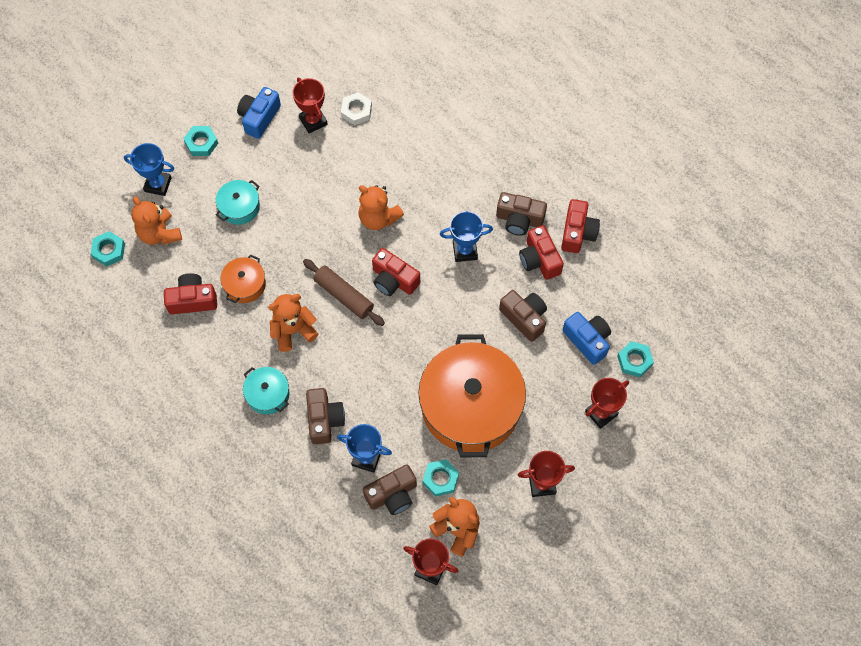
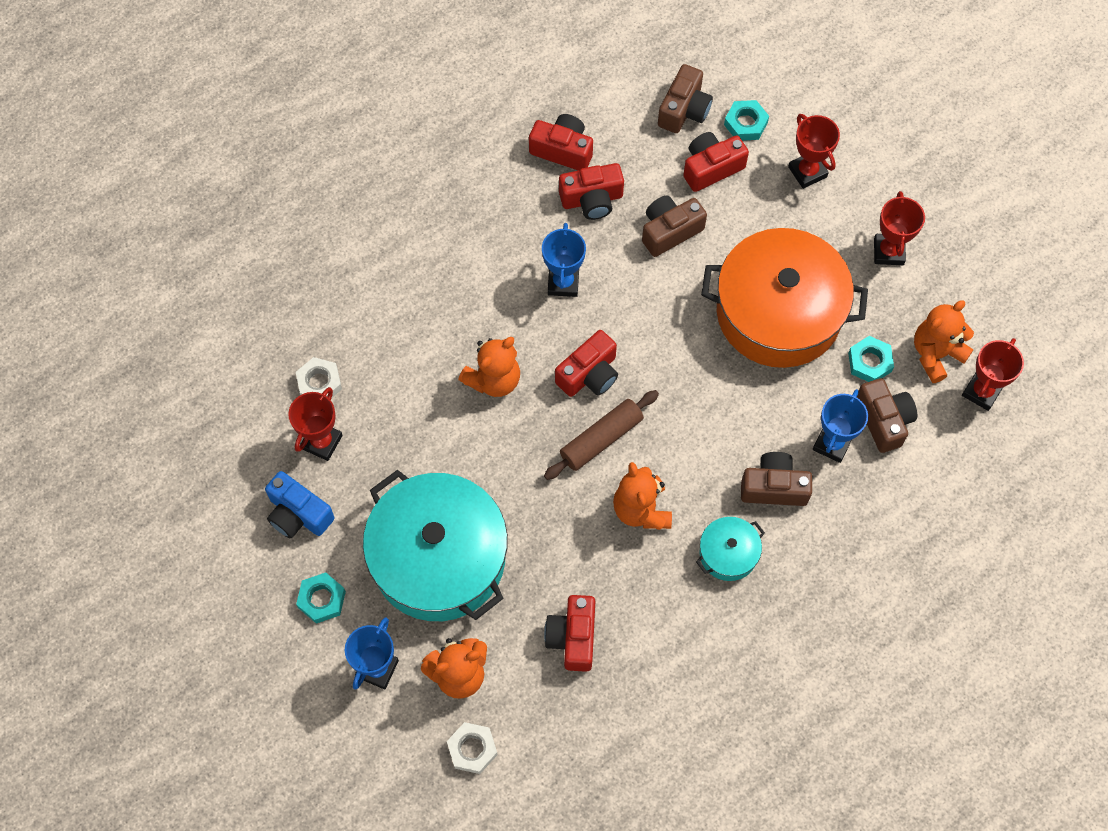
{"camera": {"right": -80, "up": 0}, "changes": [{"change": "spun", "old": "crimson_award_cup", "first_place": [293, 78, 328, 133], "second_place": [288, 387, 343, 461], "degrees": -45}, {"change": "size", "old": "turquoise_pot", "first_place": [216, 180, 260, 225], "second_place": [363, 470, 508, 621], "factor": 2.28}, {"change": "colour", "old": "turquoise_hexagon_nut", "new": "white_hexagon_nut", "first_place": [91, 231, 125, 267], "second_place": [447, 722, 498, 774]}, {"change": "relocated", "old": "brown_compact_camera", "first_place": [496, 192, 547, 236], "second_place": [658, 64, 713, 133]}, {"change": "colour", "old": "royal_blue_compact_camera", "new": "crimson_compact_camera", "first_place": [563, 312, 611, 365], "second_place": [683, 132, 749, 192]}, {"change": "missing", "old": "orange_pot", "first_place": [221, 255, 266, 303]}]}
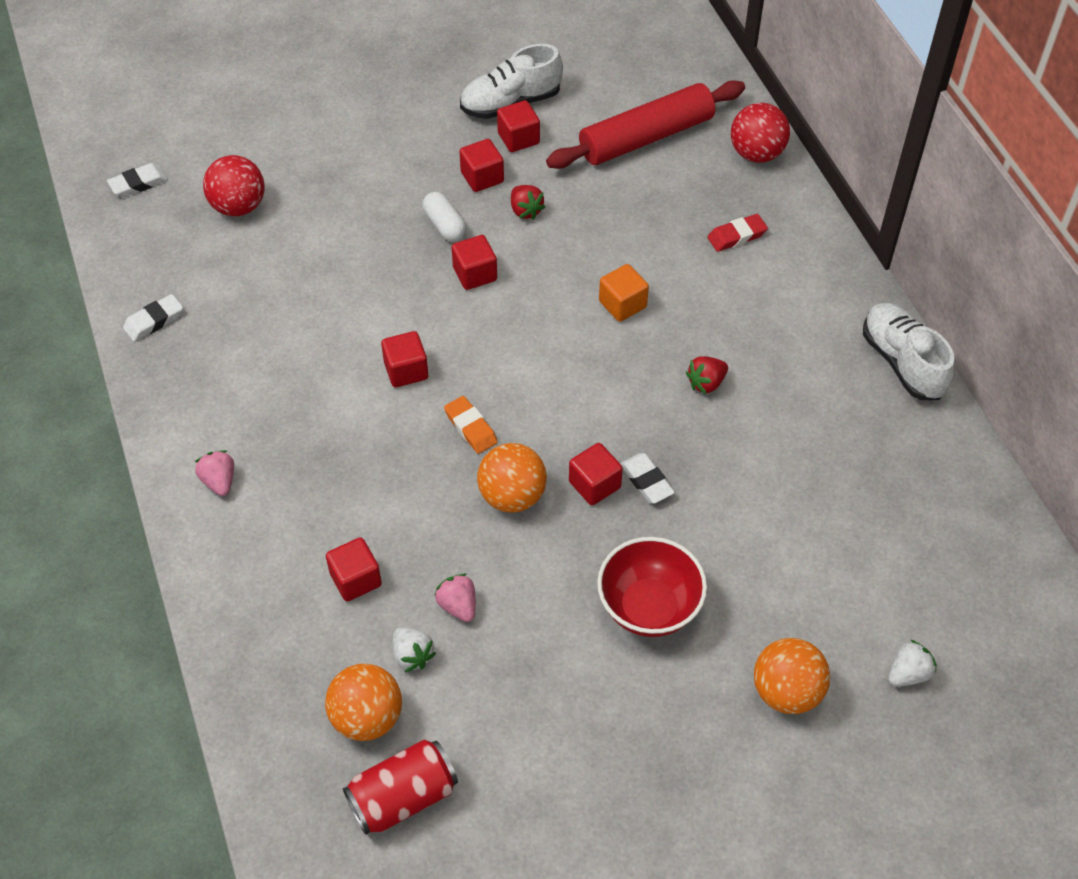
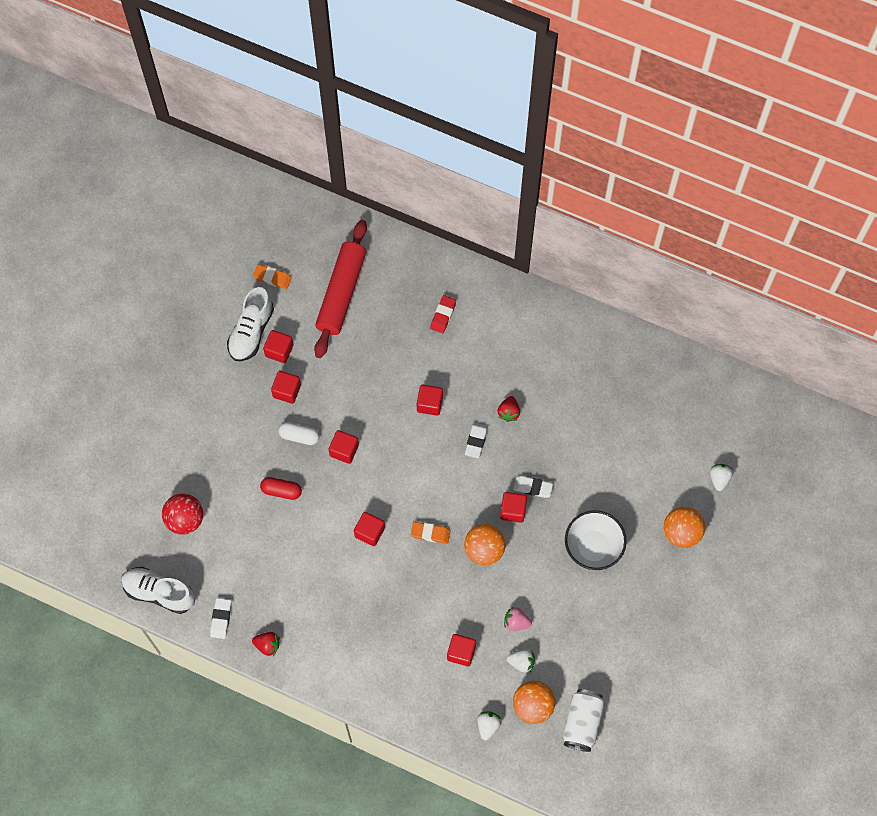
{"camera": {"right": -45, "up": 15}, "changes": [{"change": "relocated", "old": "white_shoe", "first_place": [863, 303, 955, 400], "second_place": [121, 567, 195, 614]}, {"change": "relocated", "old": "crimson_berry", "first_place": [511, 185, 545, 220], "second_place": [252, 632, 280, 656]}, {"change": "appeared", "new": "orange_gum_eraser", "second_place": [253, 264, 292, 289]}, {"change": "appeared", "new": "crimson_capsule", "second_place": [260, 477, 302, 500]}, {"change": "colour", "old": "orange_cube", "new": "crimson_cube", "first_place": [599, 264, 649, 322], "second_place": [417, 385, 443, 416]}, {"change": "relocated", "old": "white_gum_eraser", "first_place": [107, 163, 168, 197], "second_place": [465, 423, 488, 458]}, {"change": "appeared", "new": "white_berry", "second_place": [477, 712, 501, 740]}, {"change": "colour", "old": "crimson_soda_can", "new": "white_soda_can", "first_place": [343, 740, 458, 835], "second_place": [563, 689, 605, 752]}, {"change": "colour", "old": "crimson_serving_bowl", "new": "white_serving_bowl", "first_place": [597, 537, 707, 637], "second_place": [565, 510, 627, 570]}, {"change": "missing", "old": "pink_berry", "first_place": [195, 450, 234, 496]}, {"change": "missing", "old": "crimson_ball", "first_place": [731, 103, 790, 163]}]}
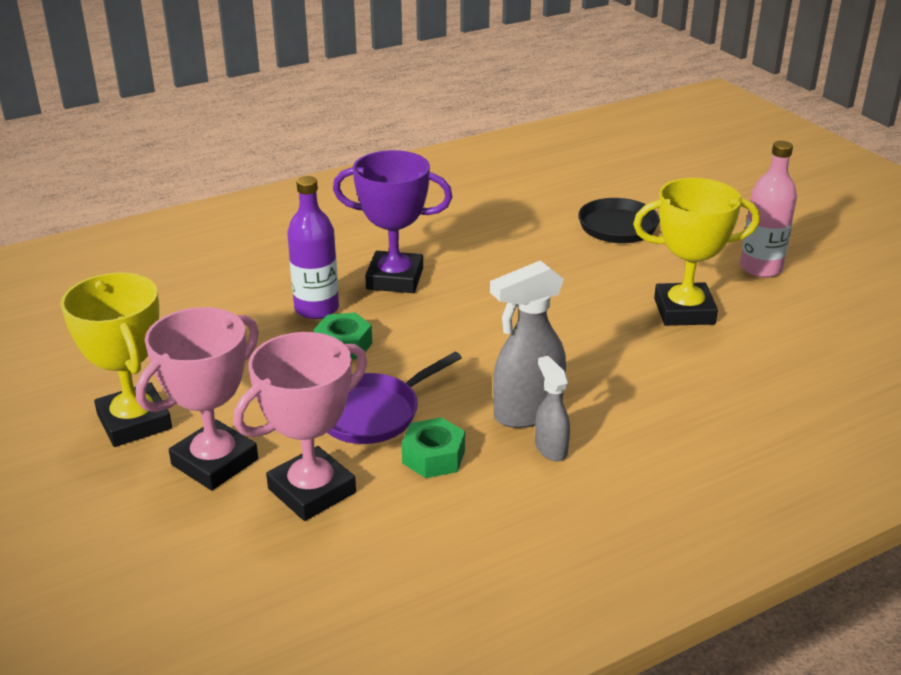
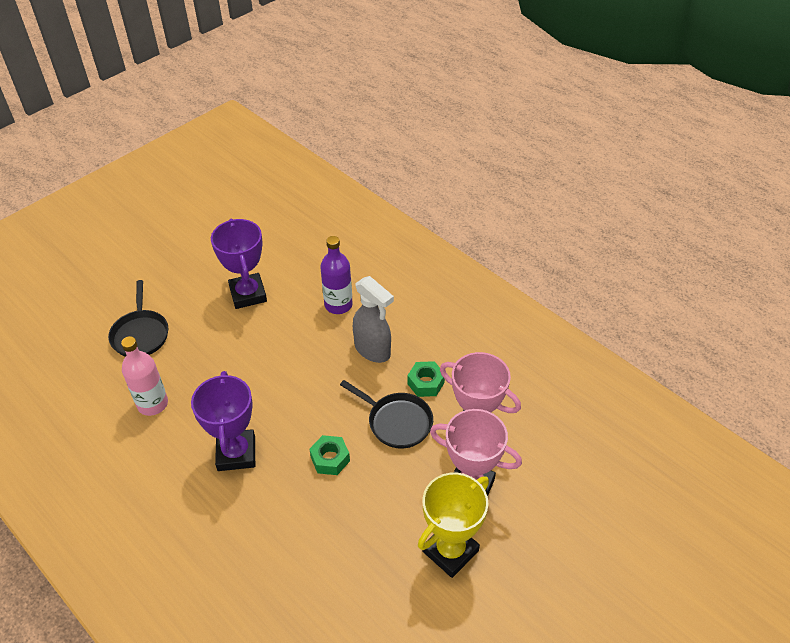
{"camera": {"right": -105, "up": 15}, "changes": [{"change": "relocated", "old": "pink_flask", "first_place": [740, 141, 797, 278], "second_place": [121, 336, 168, 416]}, {"change": "colour", "old": "yellow_award_cup", "new": "violet_award_cup", "first_place": [633, 178, 760, 326], "second_place": [211, 219, 267, 309]}, {"change": "relocated", "old": "violet_flask", "first_place": [287, 176, 339, 319], "second_place": [320, 236, 353, 314]}, {"change": "colour", "old": "violet_skillet", "new": "jet-black_skillet", "first_place": [327, 352, 462, 444], "second_place": [340, 380, 433, 448]}, {"change": "missing", "old": "ash-grey_spray_bottle", "first_place": [535, 356, 570, 461]}]}
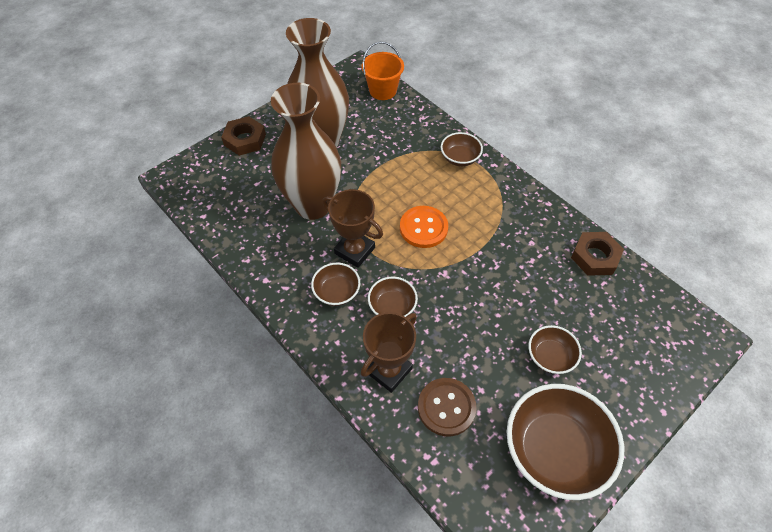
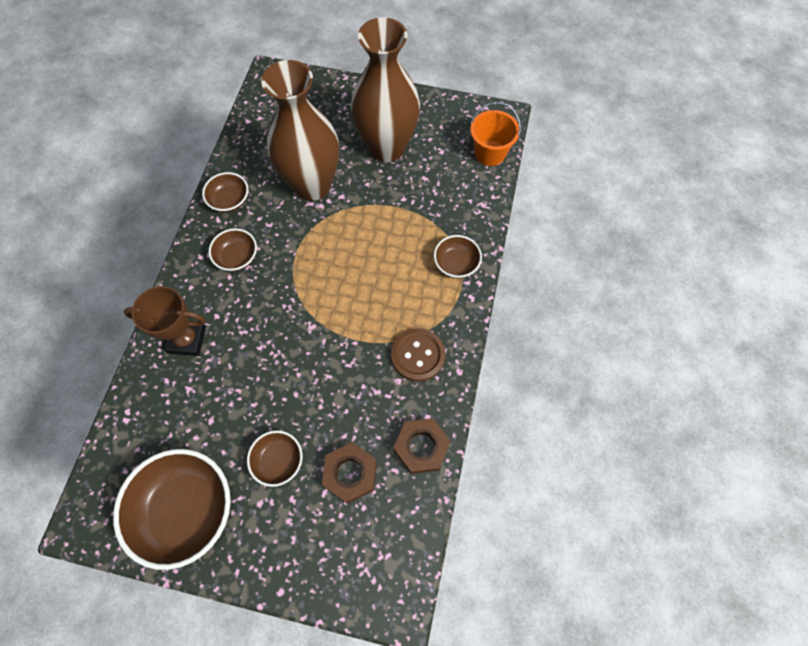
{"camera": {"right": 55, "up": 10}, "changes": [{"change": "relocated", "old": "brown_serving_bowl", "first_place": [368, 277, 418, 317], "second_place": [202, 172, 248, 212]}, {"change": "relocated", "old": "brown_hexagon_nut", "first_place": [221, 116, 266, 156], "second_place": [322, 442, 377, 504]}, {"change": "relocated", "old": "brown_button", "first_place": [418, 378, 477, 436], "second_place": [391, 328, 445, 382]}, {"change": "missing", "old": "brown_award_cup", "first_place": [323, 189, 383, 268]}, {"change": "missing", "old": "orange_button", "first_place": [400, 206, 448, 248]}]}
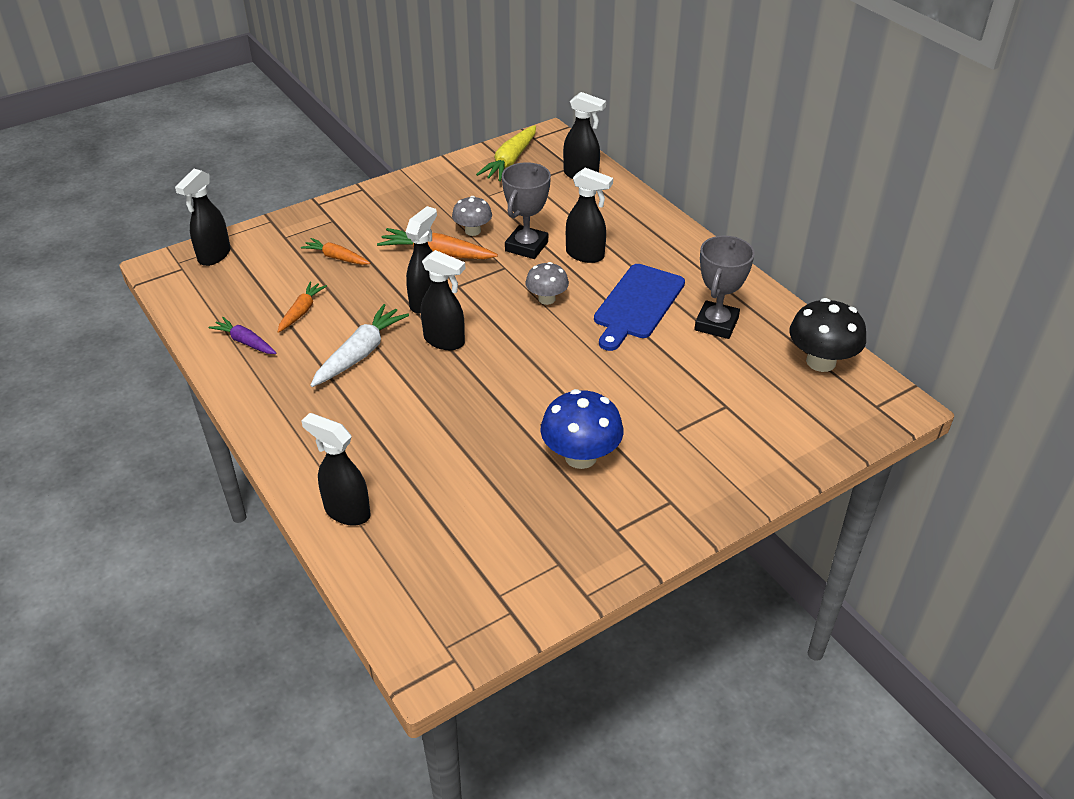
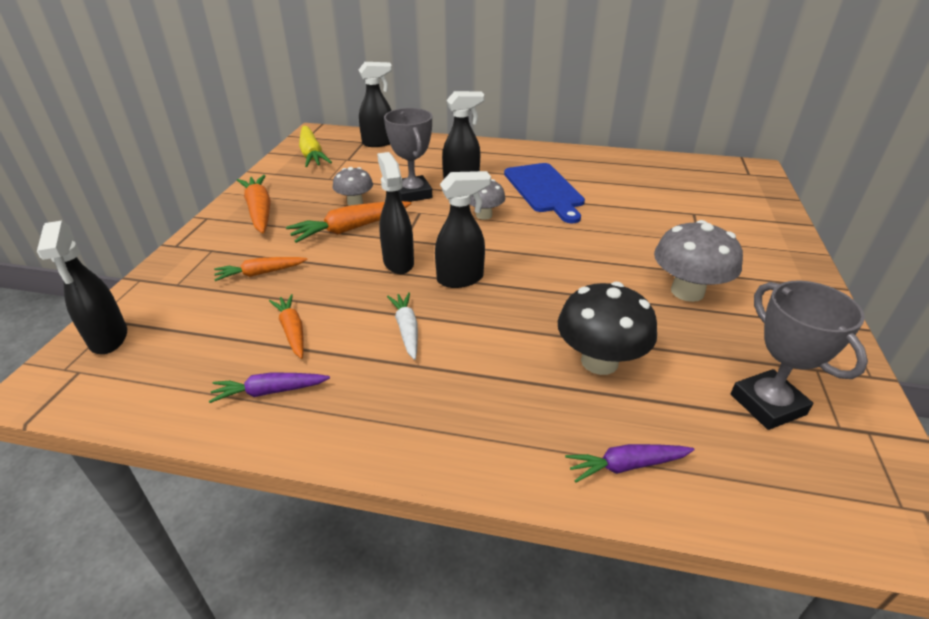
{"camera": {"right": -45, "up": -5}, "changes": [{"change": "appeared", "new": "orange_root_vegetable", "second_place": [237, 175, 271, 234]}, {"change": "size", "old": "white_root_vegetable", "first_place": [310, 304, 409, 387], "second_place": [387, 292, 418, 360], "factor": 0.63}, {"change": "relocated", "old": "jet-black_mushroom", "first_place": [789, 298, 866, 372], "second_place": [558, 282, 657, 375]}, {"change": "exchanged", "old": "jet-black_spray_bottle", "new": "violet_root_vegetable", "first_place": [301, 413, 371, 526], "second_place": [565, 444, 695, 482]}, {"change": "colour", "old": "royal_blue_mushroom", "new": "ash-grey_mushroom", "first_place": [540, 389, 623, 469], "second_place": [654, 220, 743, 302]}, {"change": "relocated", "old": "ash-grey_award_cup", "first_place": [694, 236, 755, 339], "second_place": [731, 281, 868, 430]}]}
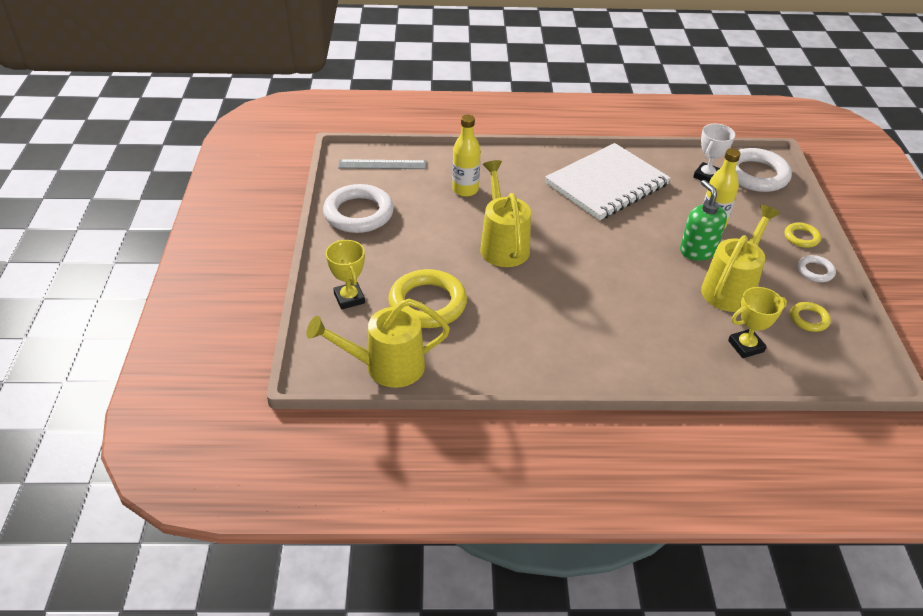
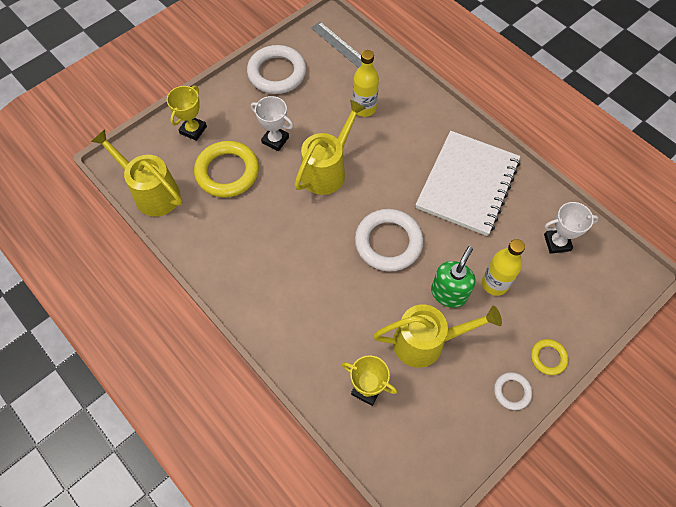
{"camera": {"right": 50, "up": 20}, "changes": [{"change": "appeared", "new": "white_award_cup", "second_place": [251, 96, 293, 151]}, {"change": "relocated", "old": "white_torus", "first_place": [736, 148, 792, 192], "second_place": [355, 209, 423, 272]}, {"change": "spun", "old": "white_exercise_book", "first_place": [545, 143, 670, 220], "second_place": [415, 131, 521, 236], "degrees": -75}, {"change": "missing", "old": "yellow_torus", "first_place": [790, 302, 831, 332]}]}
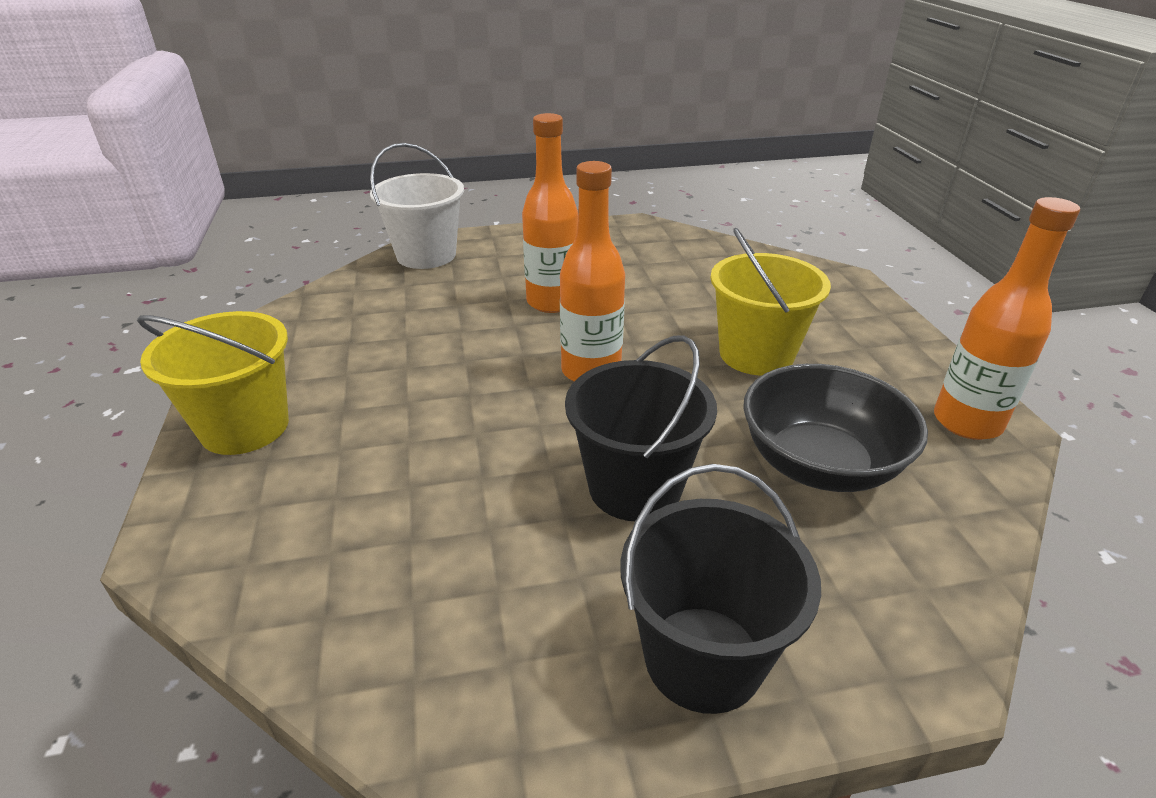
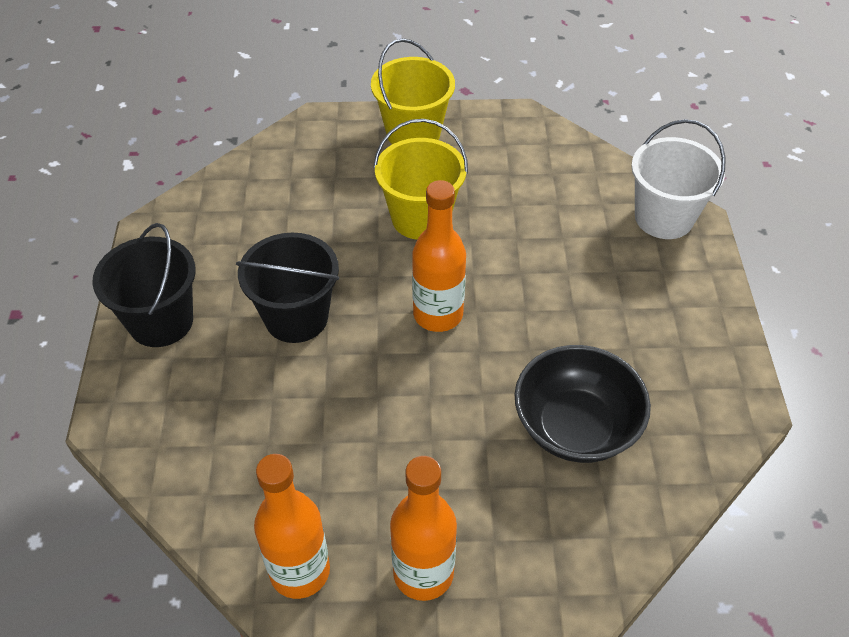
{"camera": {"right": 100, "up": 15}, "changes": [{"change": "relocated", "old": "yellow_sand_bucket", "first_place": [710, 228, 831, 376], "second_place": [374, 119, 468, 240]}, {"change": "relocated", "old": "orange_flask", "first_place": [522, 113, 578, 313], "second_place": [390, 456, 457, 601]}, {"change": "relocated", "old": "jet-black_serving_bowl", "first_place": [743, 364, 928, 492], "second_place": [514, 345, 651, 463]}]}
